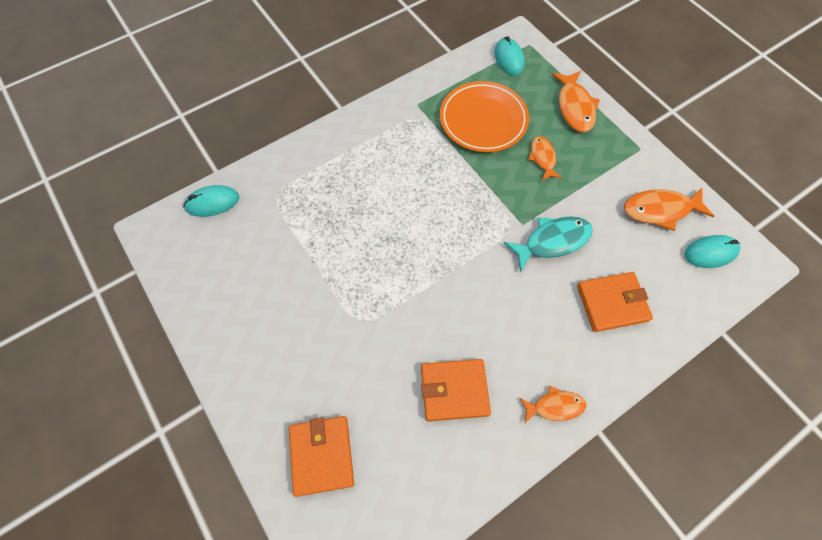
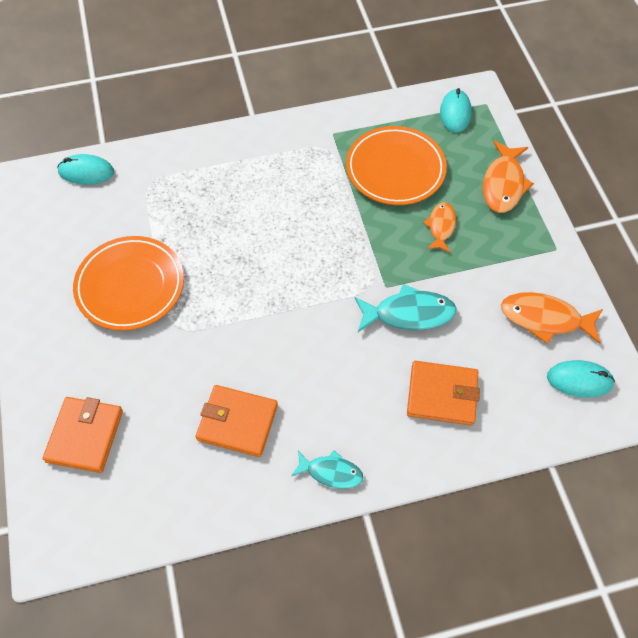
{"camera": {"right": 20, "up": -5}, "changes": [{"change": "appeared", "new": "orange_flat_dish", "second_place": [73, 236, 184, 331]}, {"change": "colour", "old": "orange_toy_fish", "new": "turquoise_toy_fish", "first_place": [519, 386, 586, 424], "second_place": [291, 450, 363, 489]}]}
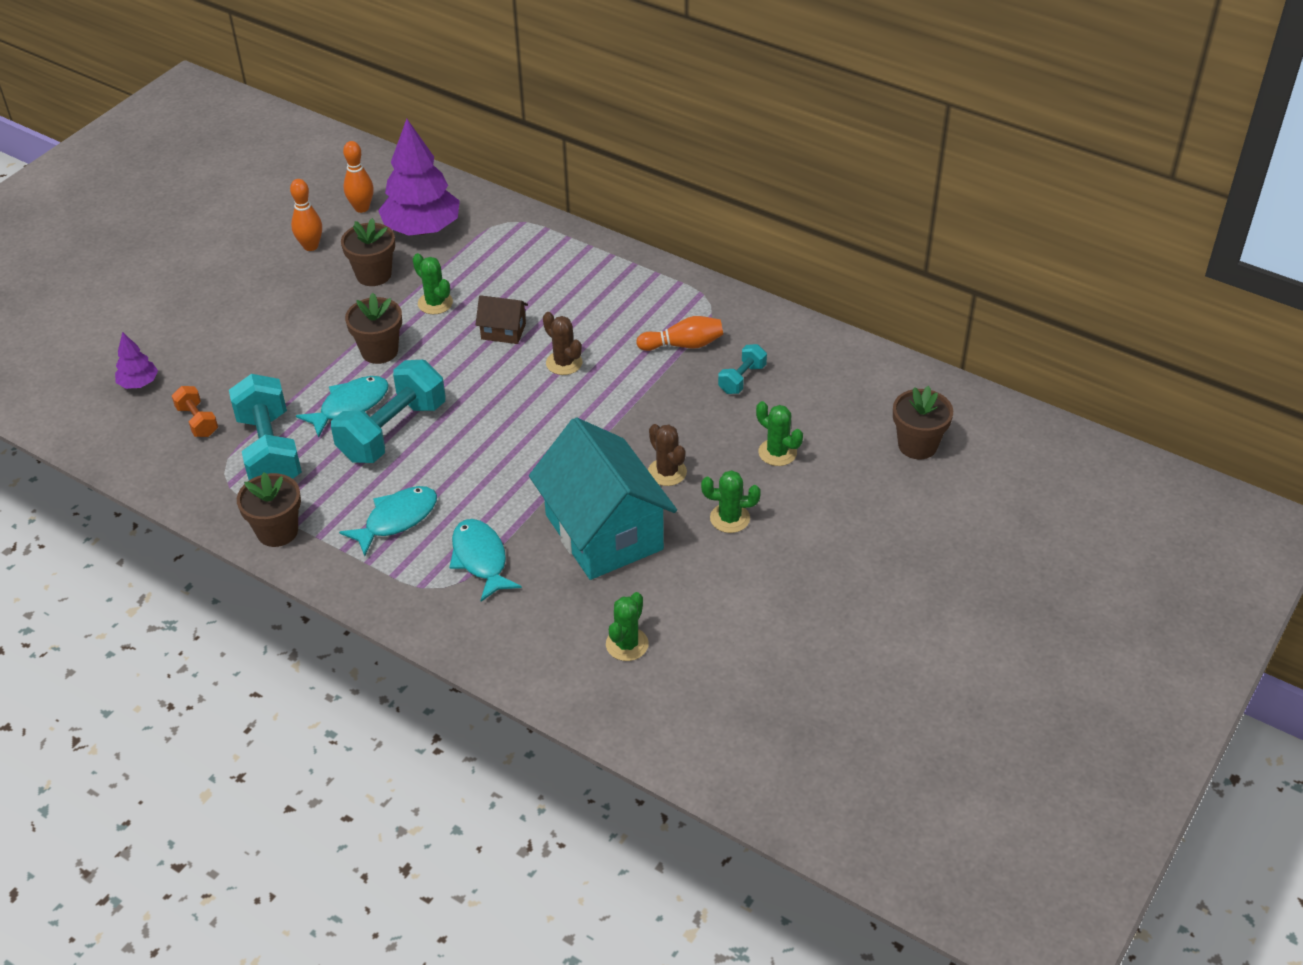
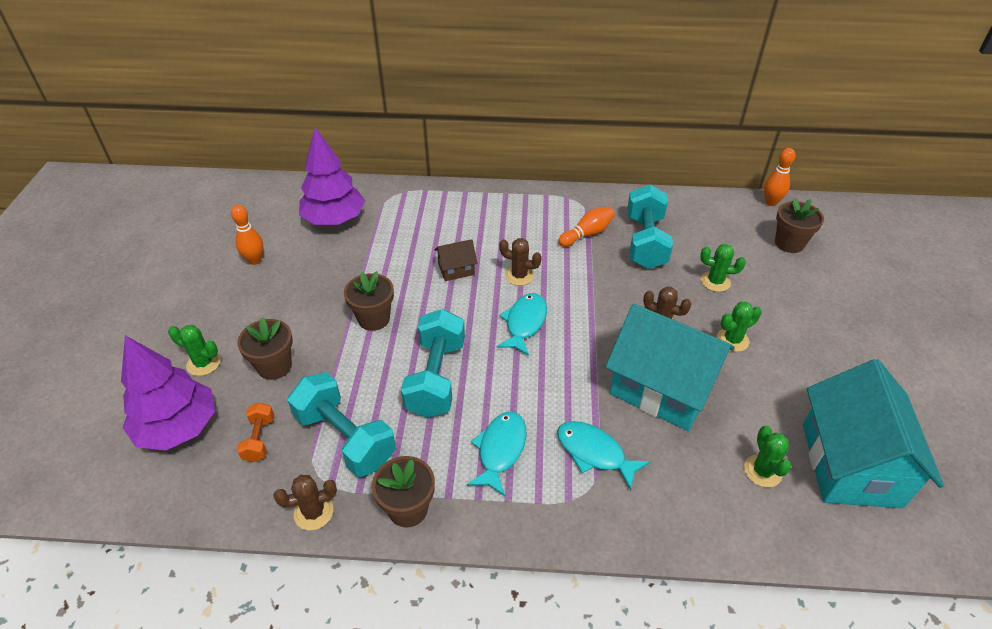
{"camera": {"right": -30, "up": 0}, "changes": [{"change": "size", "old": "violet_fir_tree", "first_place": [115, 332, 158, 389], "second_place": [121, 335, 215, 450], "factor": 2.1}, {"change": "relocated", "old": "emerald_cactus", "first_place": [413, 253, 453, 314], "second_place": [168, 325, 220, 376]}, {"change": "relocated", "old": "brown_plant_pot", "first_place": [341, 218, 395, 286], "second_place": [237, 317, 293, 380]}, {"change": "spun", "old": "orange_hand_weight", "first_place": [172, 386, 218, 437], "second_place": [237, 403, 274, 462], "degrees": 60}, {"change": "appeared", "new": "brown_cactus", "second_place": [273, 475, 337, 530]}, {"change": "relocated", "old": "turquoise_toy_fish", "first_place": [296, 376, 389, 438], "second_place": [497, 293, 547, 356]}, {"change": "size", "old": "turquoise_hand_weight", "first_place": [718, 344, 767, 394], "second_place": [627, 185, 673, 269], "factor": 2.01}, {"change": "relocated", "old": "orange_tenpin", "first_place": [343, 141, 374, 213], "second_place": [764, 148, 795, 206]}, {"change": "appeared", "new": "turquoise_cottage", "second_place": [803, 359, 944, 508]}]}
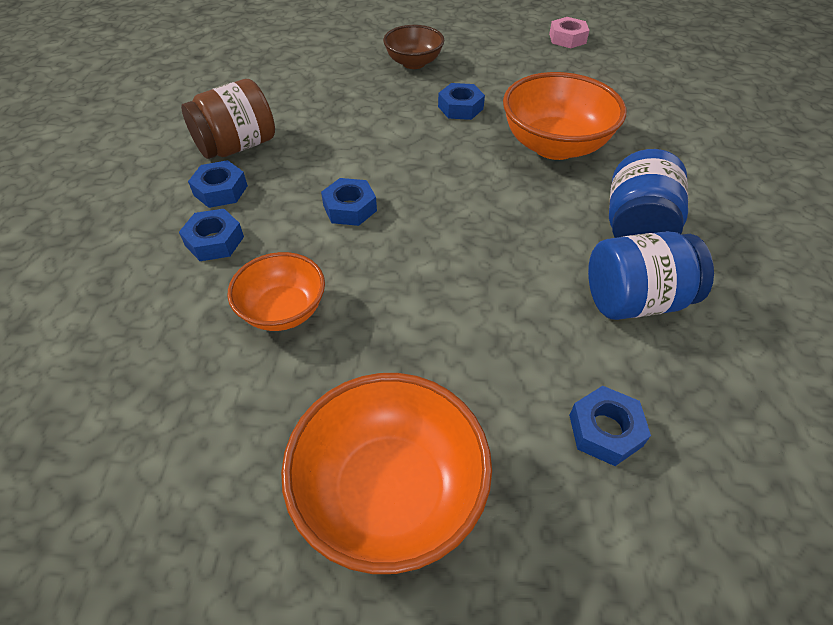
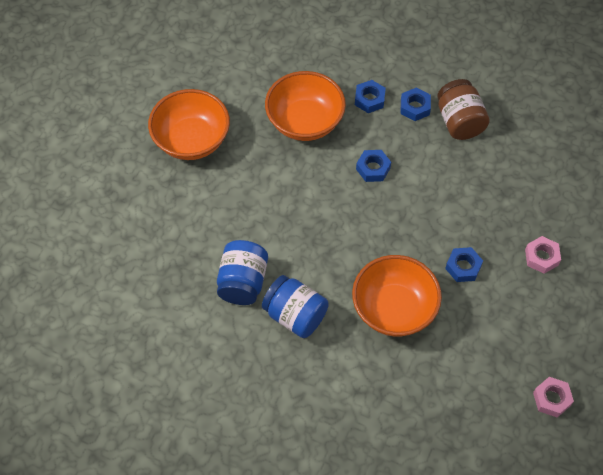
{"camera": {"right": 110, "up": 10}, "changes": [{"change": "size", "old": "orange_serving_bowl", "first_place": [228, 252, 325, 331], "second_place": [265, 71, 346, 141], "factor": 1.63}, {"change": "exchanged", "old": "brown_serving_bowl", "new": "pink_hexagon_nut", "first_place": [383, 25, 444, 69], "second_place": [525, 236, 561, 274]}, {"change": "missing", "old": "royal_blue_hexagon_nut", "first_place": [569, 386, 651, 466]}]}
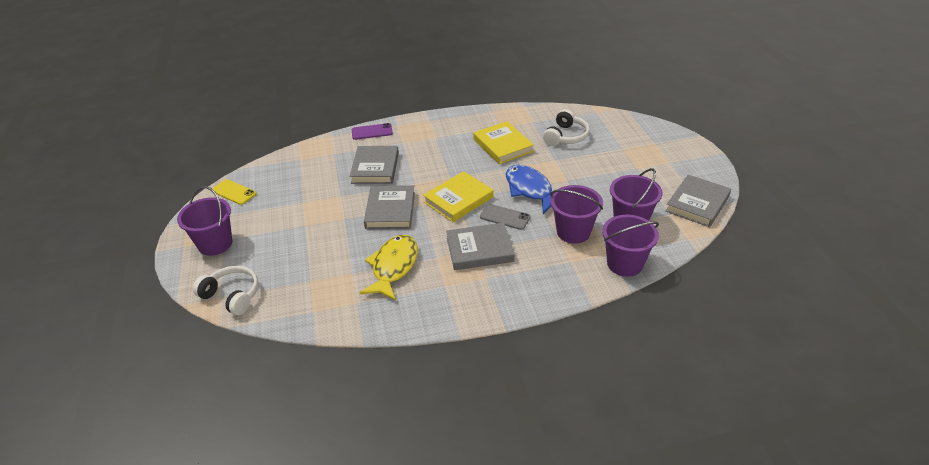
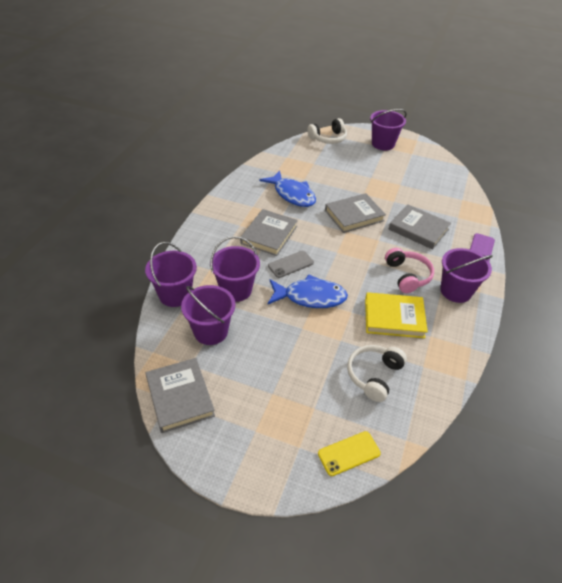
{"camera": {"right": 120, "up": 5}, "changes": [{"change": "colour", "old": "yellow_toy_fish", "new": "royal_blue_toy_fish", "first_place": [360, 235, 418, 301], "second_place": [260, 170, 316, 207]}, {"change": "relocated", "old": "yellow_smartphone", "first_place": [212, 179, 257, 205], "second_place": [318, 431, 381, 476]}, {"change": "spun", "old": "ash-grey_book", "first_place": [364, 185, 415, 229], "second_place": [325, 193, 386, 233], "degrees": -60}, {"change": "spun", "old": "white_headset", "first_place": [543, 109, 590, 146], "second_place": [347, 345, 407, 402], "degrees": 60}, {"change": "appeared", "new": "pink_headset", "second_place": [385, 248, 434, 293]}, {"change": "appeared", "new": "violet_sand_bucket", "second_place": [440, 248, 493, 303]}, {"change": "missing", "old": "yellow_book", "first_place": [423, 171, 494, 222]}]}
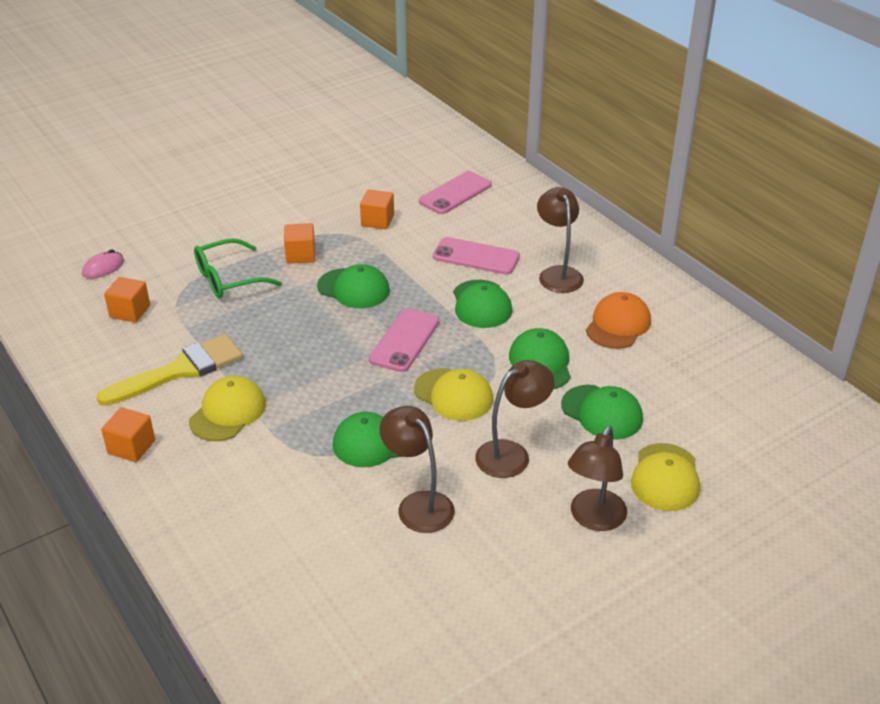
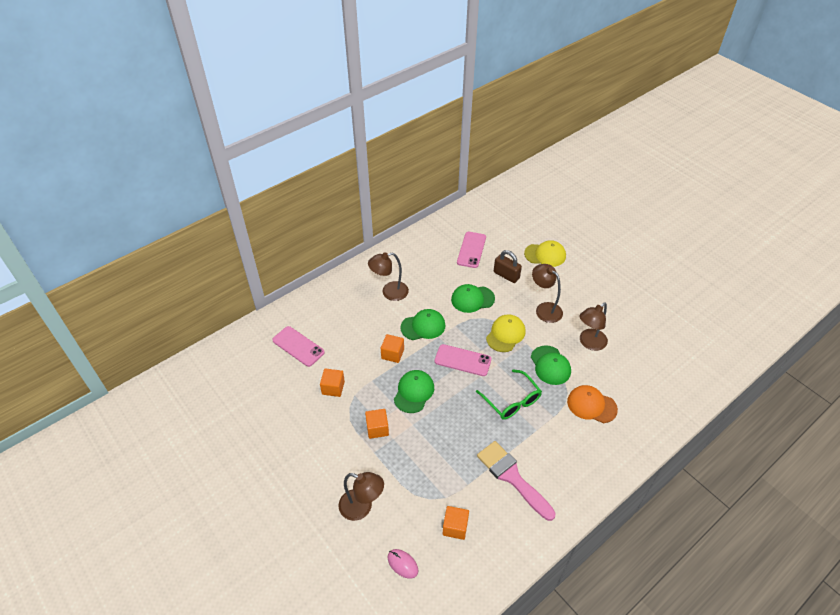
{"camera": {"right": -95, "up": 10}, "changes": [{"change": "relocated", "old": "brown_desk_lamp", "first_place": [568, 426, 627, 531], "second_place": [338, 472, 384, 521]}, {"change": "relocated", "old": "orange_cube", "first_place": [101, 407, 155, 462], "second_place": [381, 334, 404, 363]}, {"change": "relocated", "old": "pink_smartphone", "first_place": [433, 237, 520, 275], "second_place": [457, 232, 486, 268]}, {"change": "relocated", "old": "emerald_eyeglasses", "first_place": [194, 238, 282, 298], "second_place": [476, 369, 542, 420]}, {"change": "colour", "old": "yellow_paint_brush", "new": "pink_paint_brush", "first_place": [96, 334, 243, 406], "second_place": [477, 441, 556, 521]}, {"change": "exchanged", "old": "emerald_peaked_cap", "new": "brown_small_lock", "first_place": [561, 385, 643, 440], "second_place": [494, 250, 522, 283]}, {"change": "relocated", "old": "orange_peaked_cap", "first_place": [586, 292, 651, 349], "second_place": [567, 385, 618, 423]}, {"change": "missing", "old": "yellow_peaked_cap", "first_place": [189, 376, 266, 441]}]}
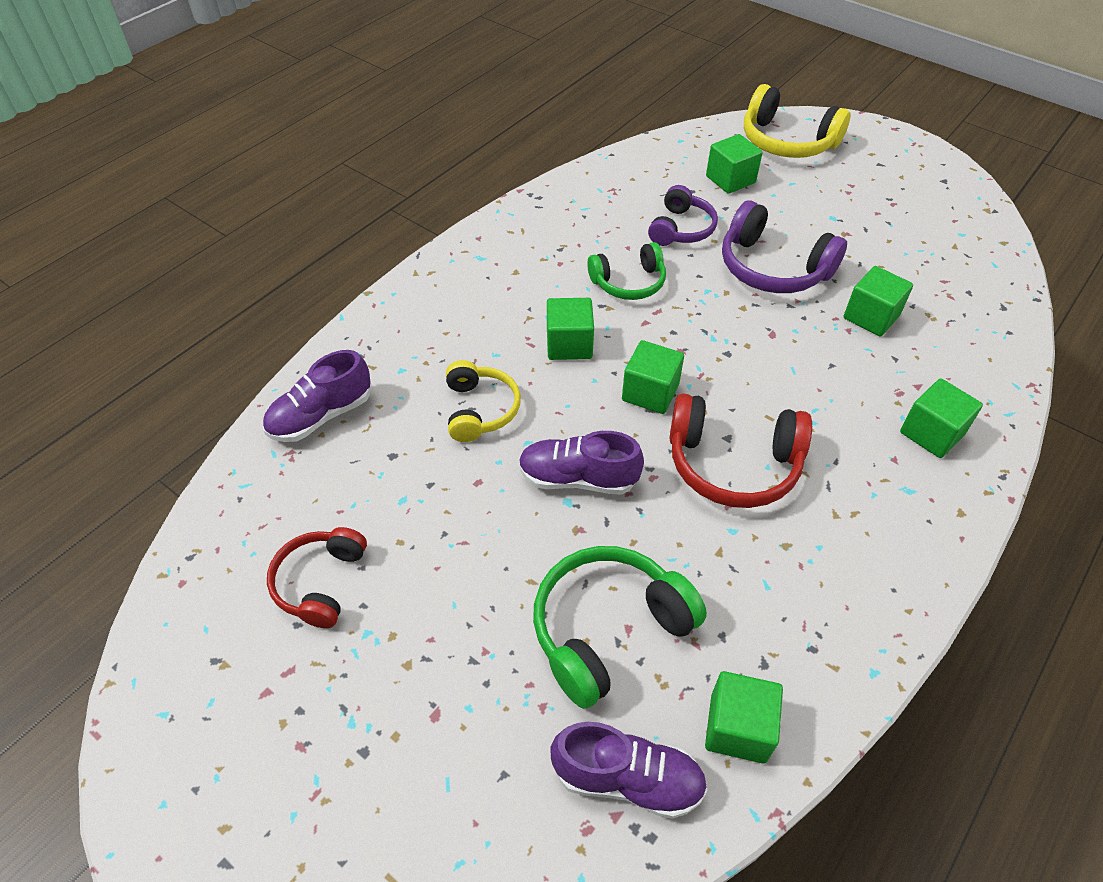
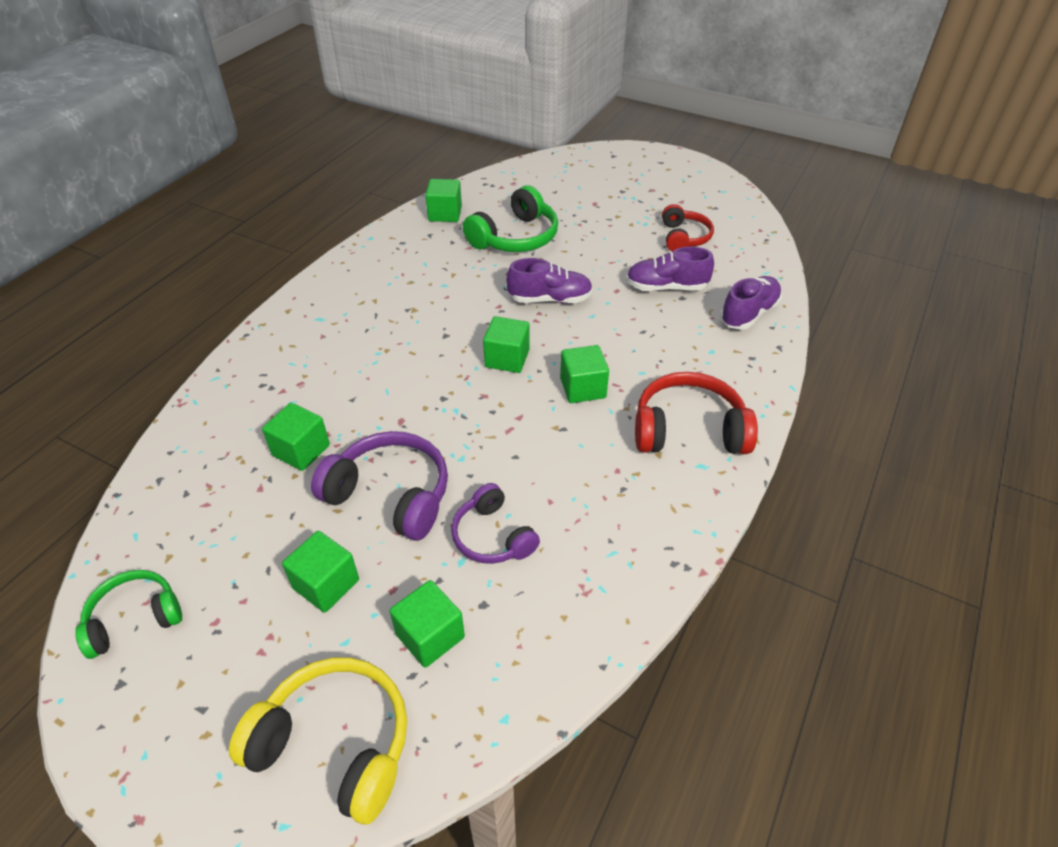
{"camera": {"right": 170, "up": -5}, "changes": [{"change": "relocated", "old": "emerald_headset", "first_place": [587, 242, 666, 300], "second_place": [75, 570, 182, 659]}, {"change": "relocated", "old": "emerald_cube", "first_place": [900, 378, 983, 458], "second_place": [282, 531, 359, 613]}, {"change": "spun", "old": "violet_headset", "first_place": [648, 185, 718, 246], "second_place": [451, 483, 540, 564], "degrees": -45}, {"change": "relocated", "old": "violet_shoe", "first_place": [550, 722, 708, 819], "second_place": [626, 247, 714, 291]}, {"change": "relocated", "old": "crimson_headset", "first_place": [669, 393, 812, 508], "second_place": [635, 372, 758, 454]}, {"change": "missing", "old": "yellow_headset", "first_place": [446, 360, 521, 442]}]}
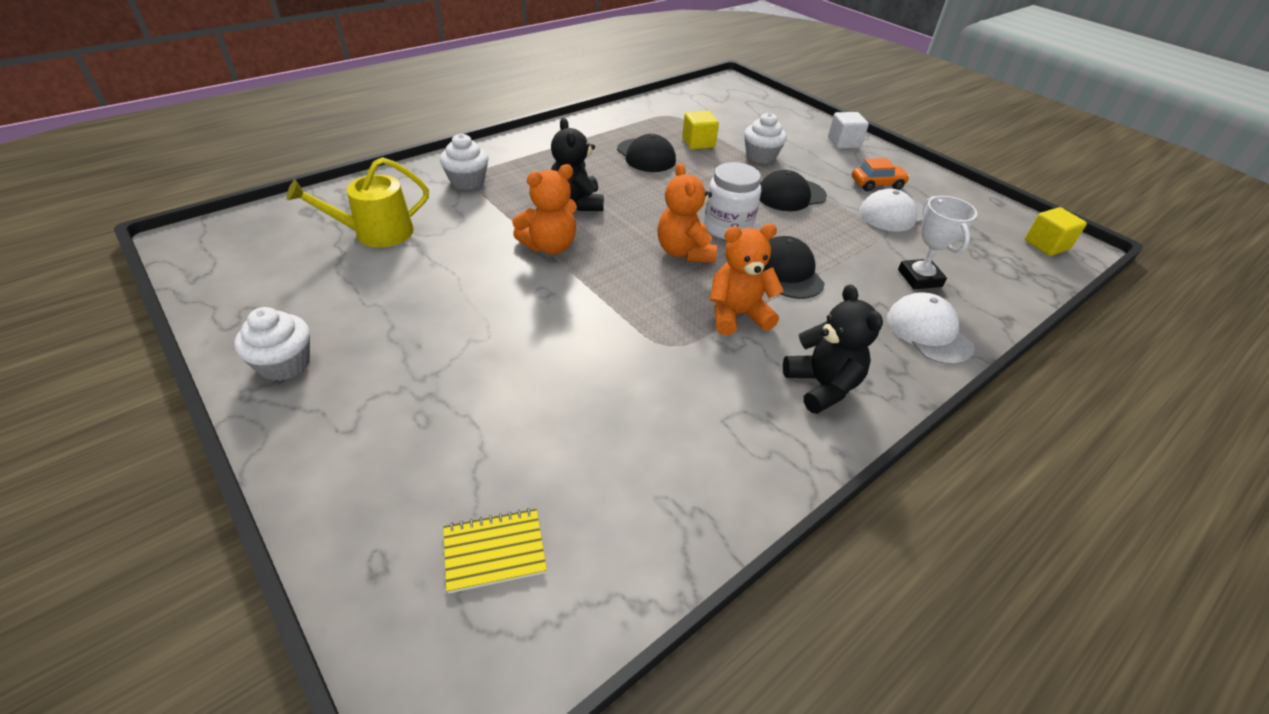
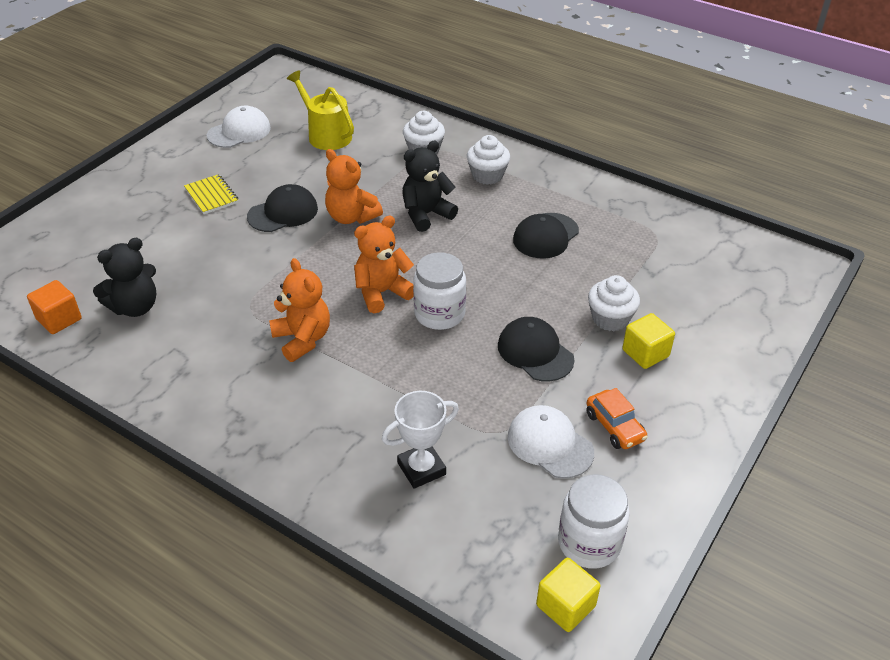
{"camera": {"right": 75, "up": 0}, "changes": [{"change": "appeared", "new": "orange_cube", "second_place": [27, 280, 82, 334]}, {"change": "relocated", "old": "jet-black_teddy", "first_place": [783, 284, 883, 414], "second_place": [93, 238, 156, 317]}, {"change": "relocated", "old": "yellow_exercise_book", "first_place": [443, 508, 547, 594], "second_place": [184, 174, 238, 214]}, {"change": "relocated", "old": "white_peaked_cap", "first_place": [887, 292, 974, 365], "second_place": [207, 106, 271, 148]}, {"change": "relocated", "old": "jet-black_peaked_cap", "first_place": [763, 236, 825, 299], "second_place": [247, 184, 318, 232]}, {"change": "relocated", "old": "white_cupcake", "first_place": [234, 307, 310, 381], "second_place": [467, 135, 510, 185]}, {"change": "appeared", "new": "white_preserve_jar", "second_place": [558, 474, 630, 569]}, {"change": "relocated", "old": "yellow_cube", "first_place": [682, 111, 719, 149], "second_place": [622, 313, 675, 369]}, {"change": "missing", "old": "white_cube", "first_place": [828, 112, 869, 149]}]}
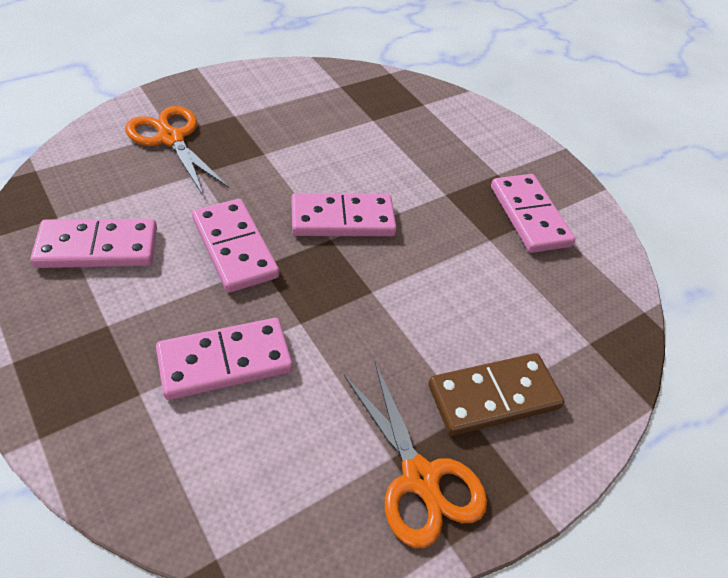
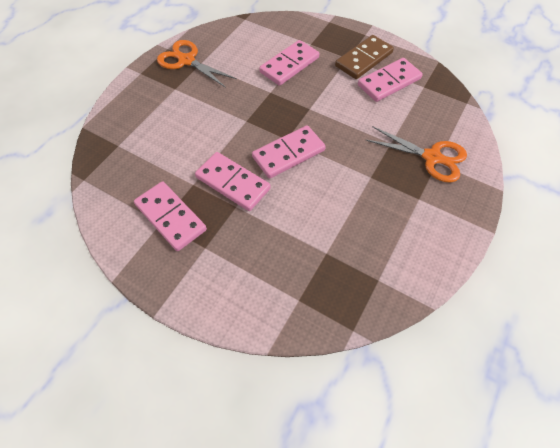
{"camera": {"right": 160, "up": 10}, "changes": [{"change": "relocated", "old": "pink_domino_tile", "first_place": [192, 199, 279, 293], "second_place": [195, 152, 271, 211]}, {"change": "relocated", "old": "brown_domino_tile", "first_place": [428, 353, 565, 436], "second_place": [335, 35, 394, 79]}]}
